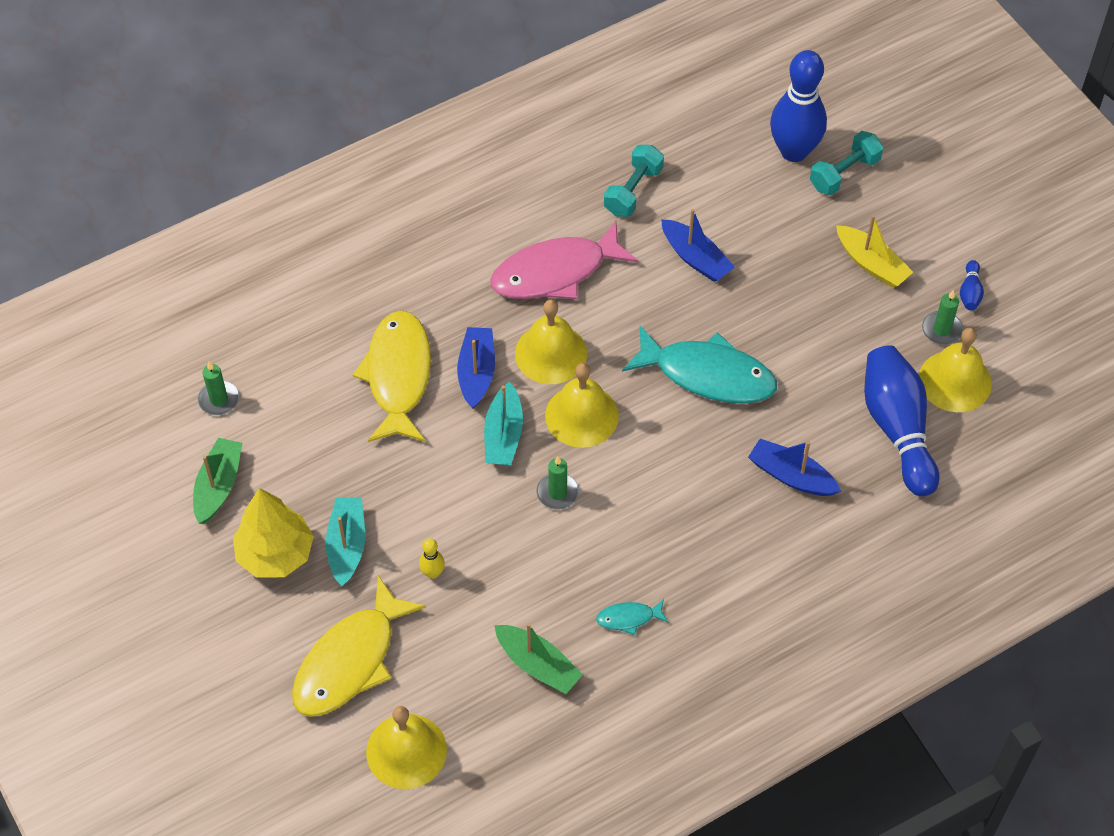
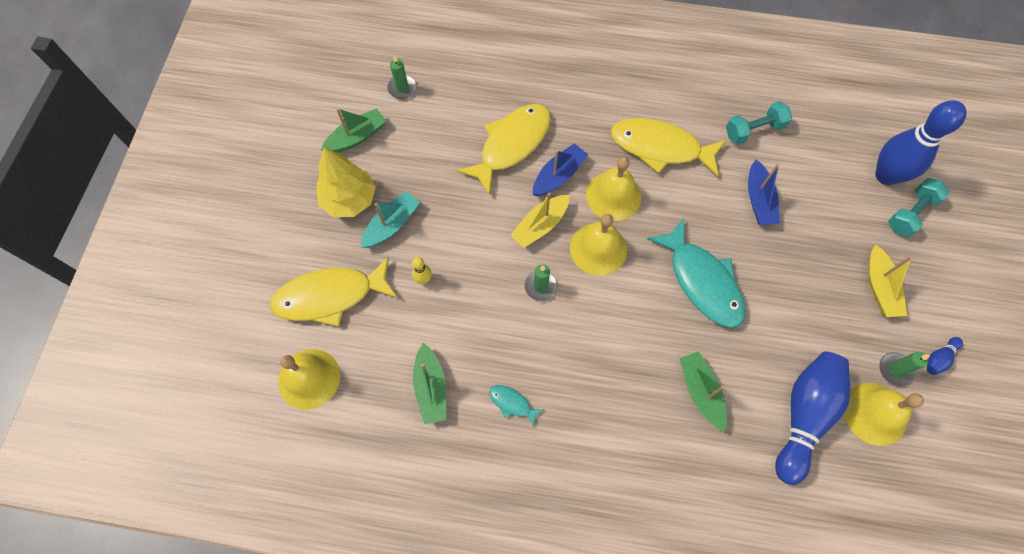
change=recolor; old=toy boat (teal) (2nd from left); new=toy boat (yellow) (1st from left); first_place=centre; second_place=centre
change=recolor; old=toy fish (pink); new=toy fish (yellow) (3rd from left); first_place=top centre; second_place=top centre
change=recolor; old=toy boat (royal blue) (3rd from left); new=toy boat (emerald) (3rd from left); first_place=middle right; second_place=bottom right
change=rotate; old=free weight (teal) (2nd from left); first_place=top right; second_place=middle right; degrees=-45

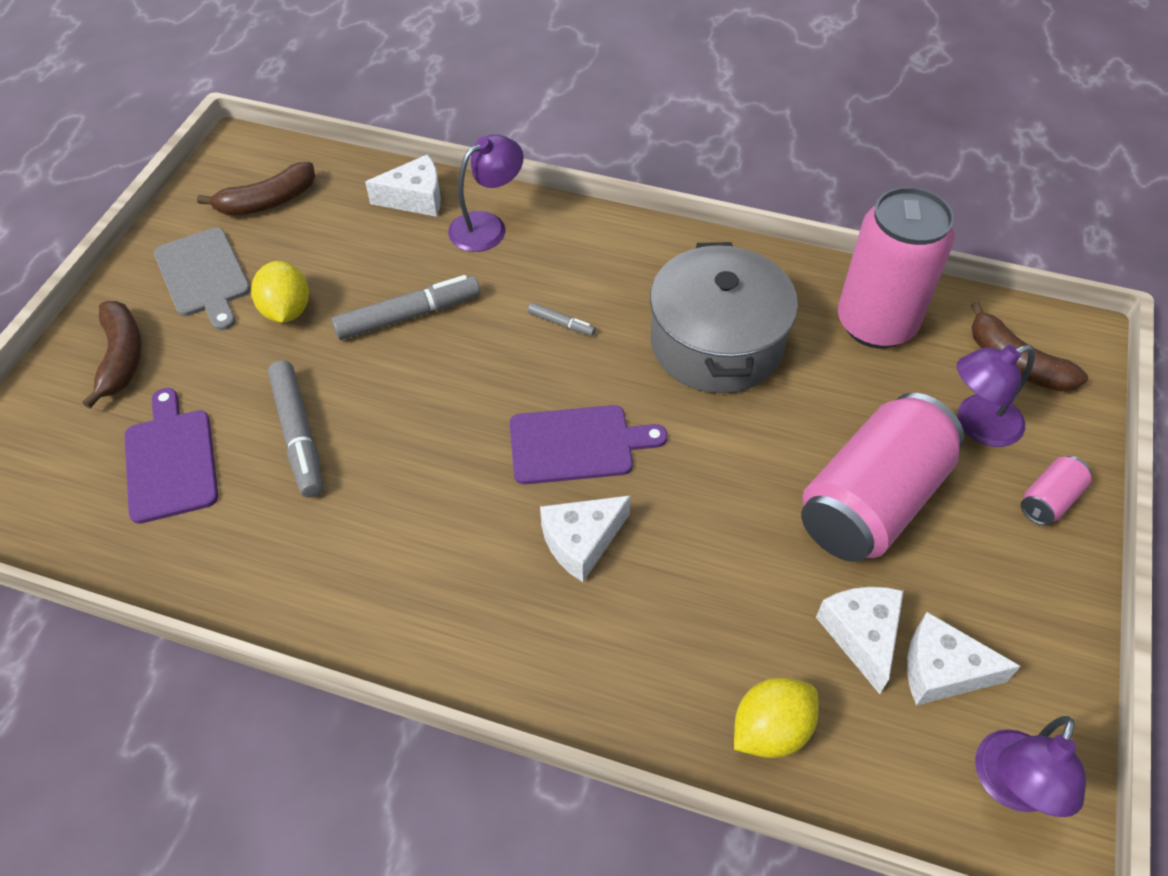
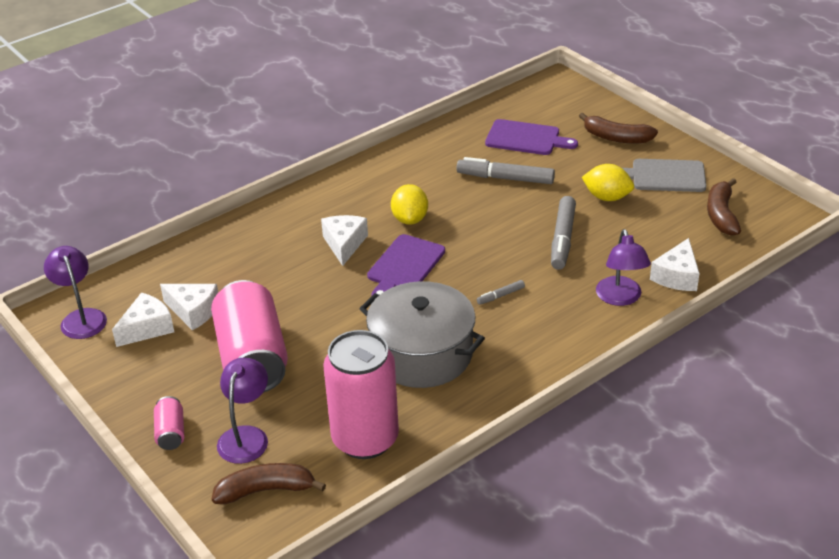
change=move; old=citrus fruit (yellow) (2nd from left in the first image); new=citrus fruit (yellow) (1st from left); first_place=bottom centre; second_place=centre

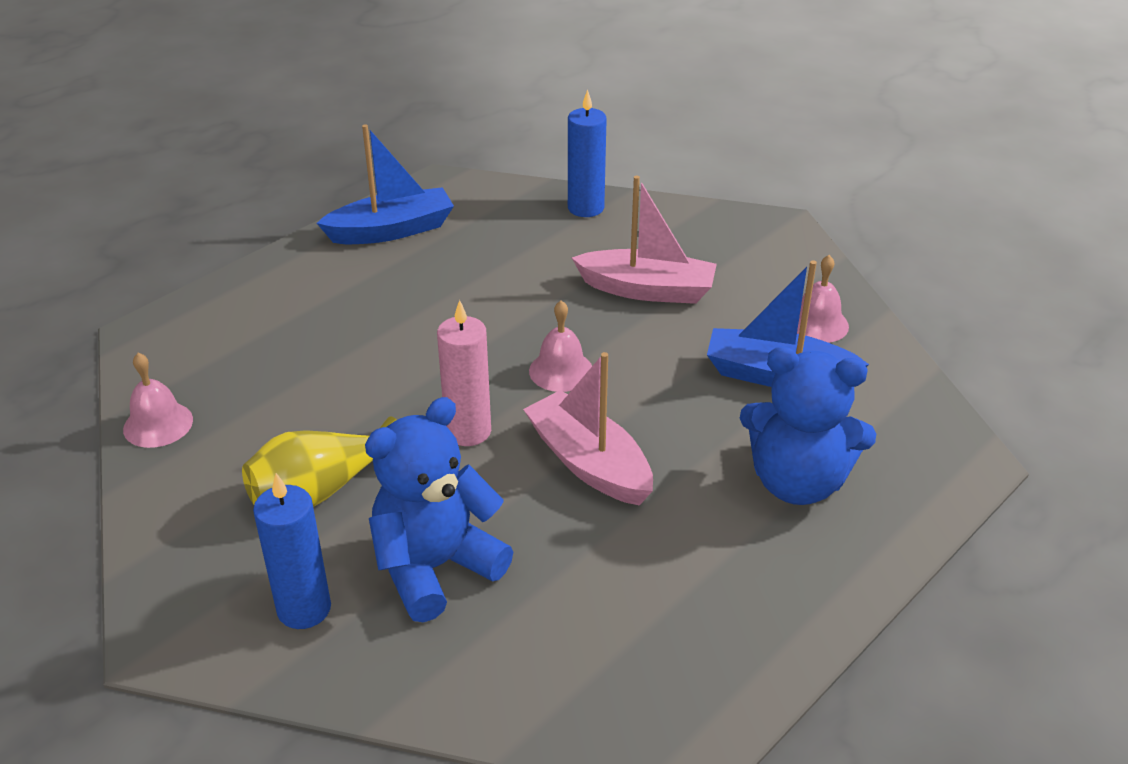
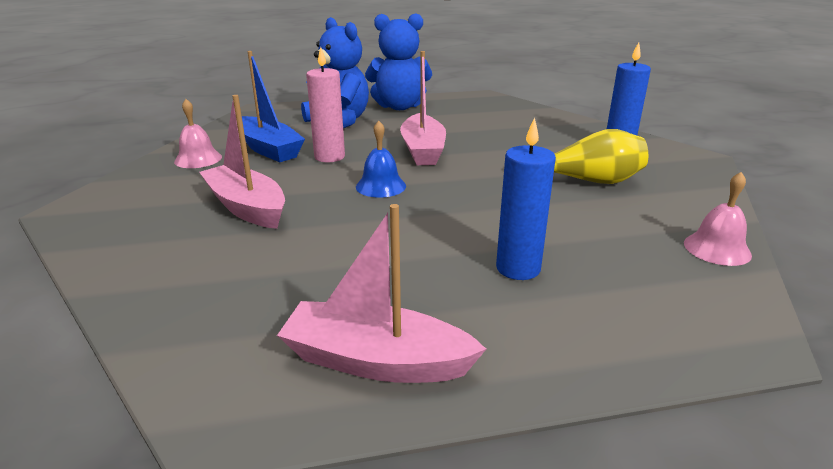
change=recolor; old=toy boat (royal blue) (1st from left); new=toy boat (pink) (2nd from left); first_place=top centre; second_place=centre
change=move; old=wax candle (pink); first_place=centre; second_place=top centre
change=recolor; old=bell (pink) (2nd from left); new=bell (royal blue); first_place=centre; second_place=centre
change=move; old=teddy bear (royal blue) (1st from left in the first image); new=teddy bear (royal blue) (2nd from left); first_place=centre; second_place=top centre
change=move; old=wax candle (royal blue) (2nd from left in the first image); new=wax candle (royal blue) (1st from left); first_place=top centre; second_place=centre

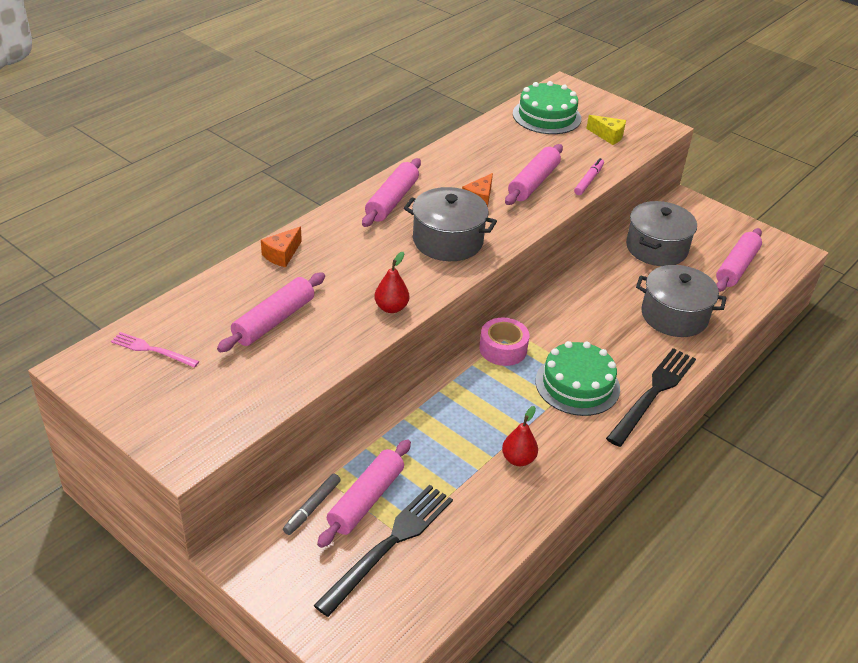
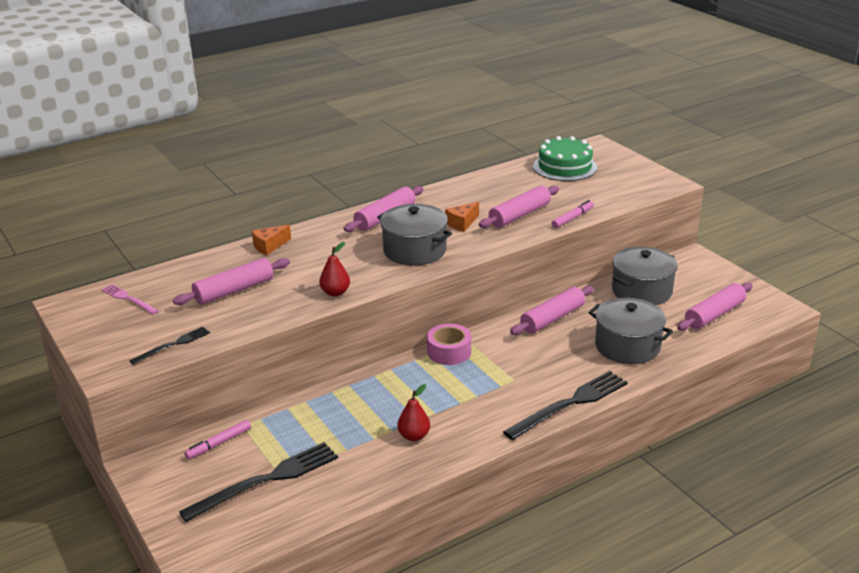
change=insert; new=fork (black) (1st from left); second_place=middle left
change=recolor; old=marker (grey); new=marker (pink) (1st from left); first_place=bottom centre; second_place=bottom left
change=move; old=rolling pin (pink) (2nd from left in the first image); new=rolling pin (pink) (4th from left); first_place=bottom centre; second_place=centre
change=delete; old=gateau (emerald) (2nd from left); first_place=middle right
change=delete; old=piece of cheese (yellow); first_place=top right

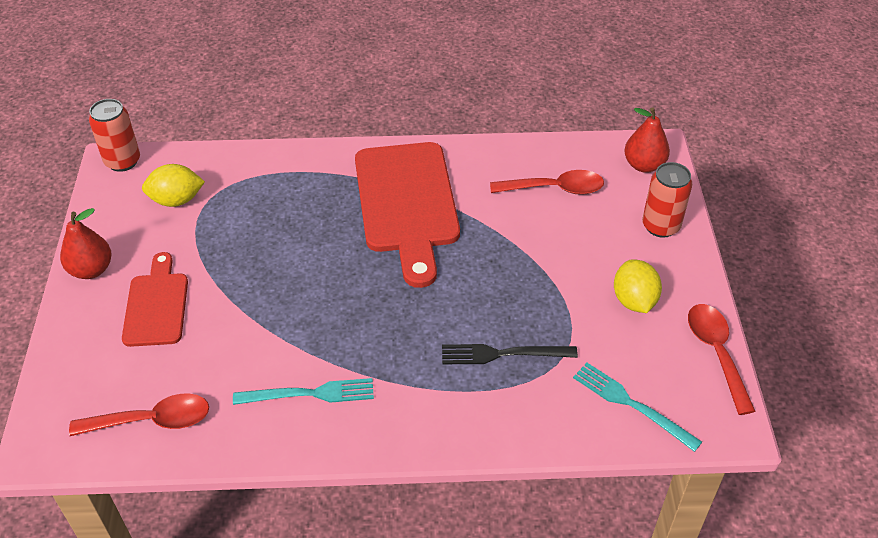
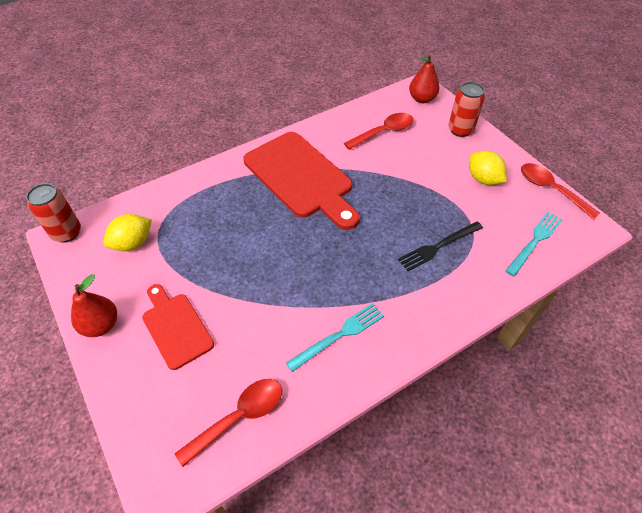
change=rotate; old=fork (teal) (2nd from left); first_place=bottom right; second_place=middle right; degrees=120

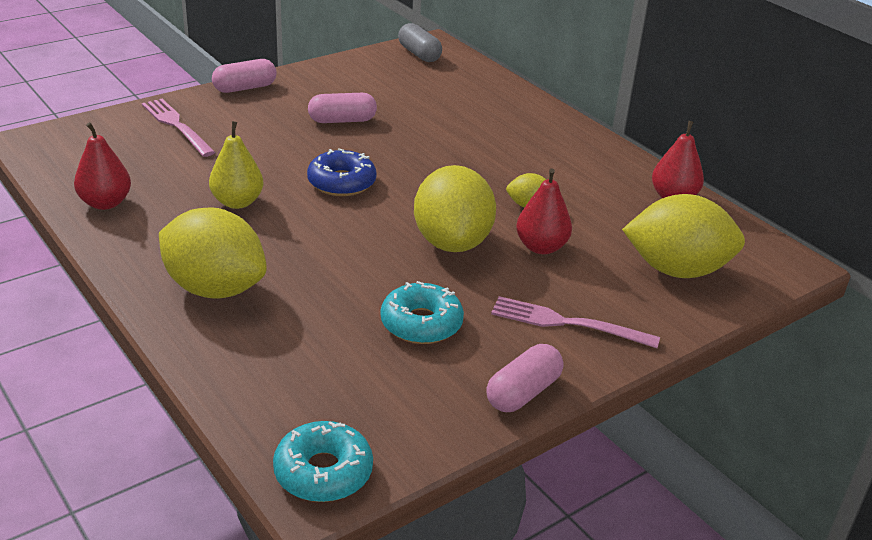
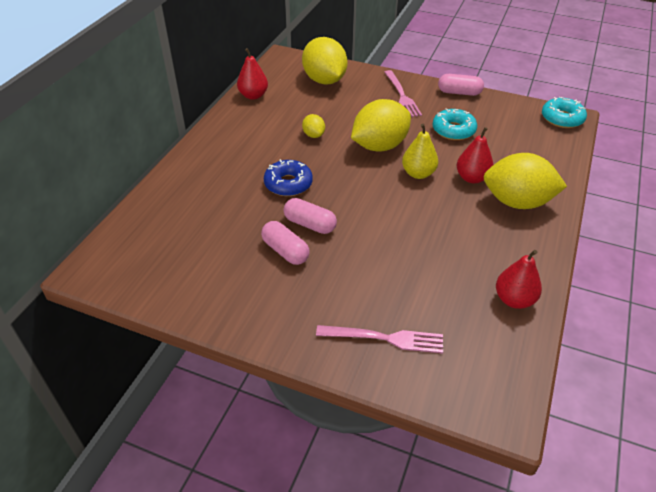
change=move; old=doughnut (royal blue); first_place=top centre; second_place=centre
change=move; old=pill shape (pink) (1st from left in the first image); new=pill shape (pink) (2nd from left); first_place=top left; second_place=centre
change=rotate; old=fork (pink) (1st from left); first_place=top left; second_place=bottom centre; degrees=-105
change=move; old=pear (yellow); first_place=top left; second_place=top centre
change=move; old=pear (scarlet) (2nd from left); first_place=centre; second_place=top right
change=rotate; old=citrus fruit (yellow) (1st from left in the first image); first_place=middle left; second_place=middle right; degrees=-75
change=delete; old=pill shape (grey); first_place=top centre

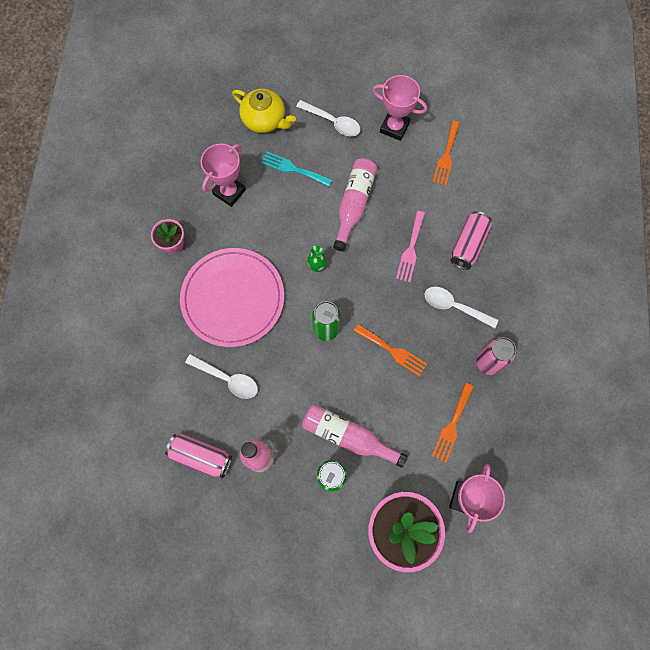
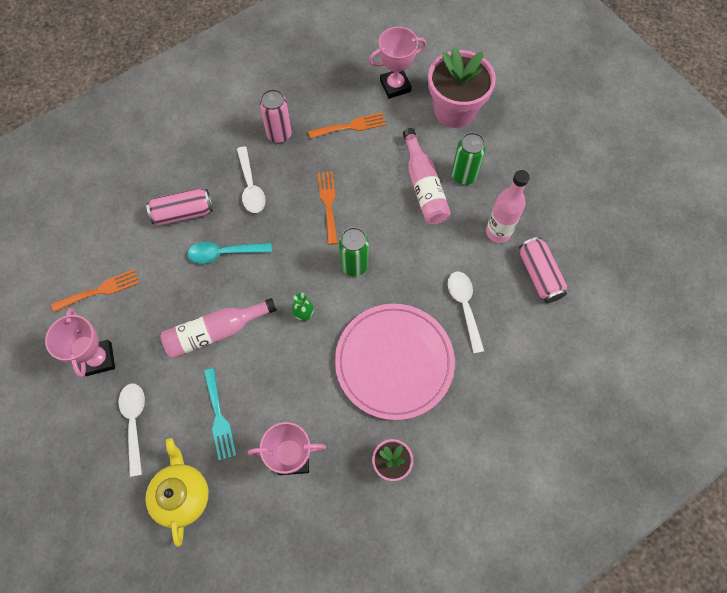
change=replace; old=fork (pink); new=spoon (teal); first_place=centre; second_place=middle left

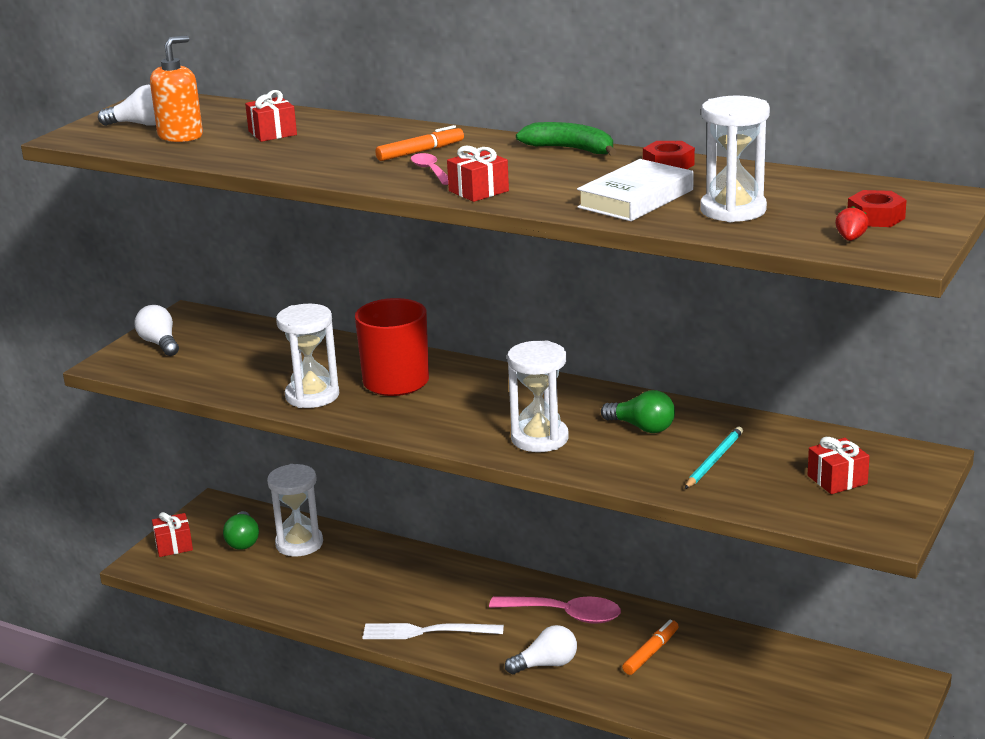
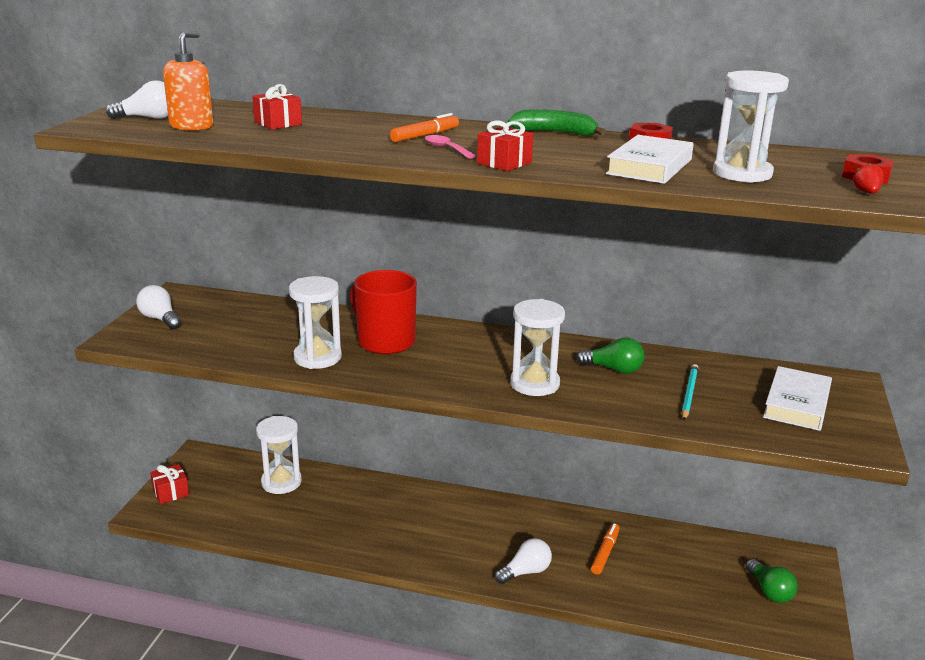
change=move; old=bulb (emerald) (1st from left in the first image); new=bulb (emerald) (2nd from left); first_place=bottom left; second_place=bottom right
change=replace; old=wrapped gift (scarlet) (4th from left); new=book (snow-white) (2nd from left); first_place=middle right; second_place=middle right
change=delete; old=fork (snow-white); first_place=bottom centre
change=delete; old=spoon (pink) (2nd from left); first_place=bottom centre

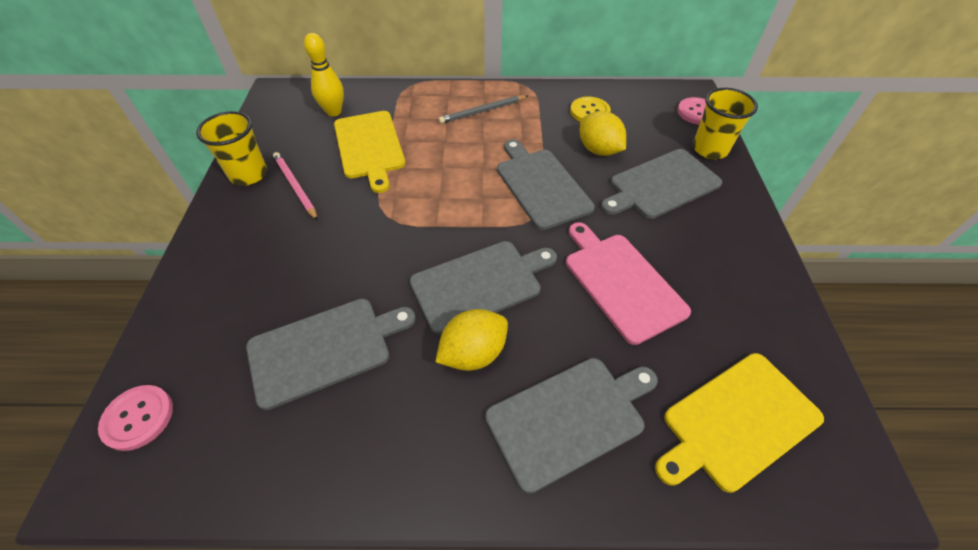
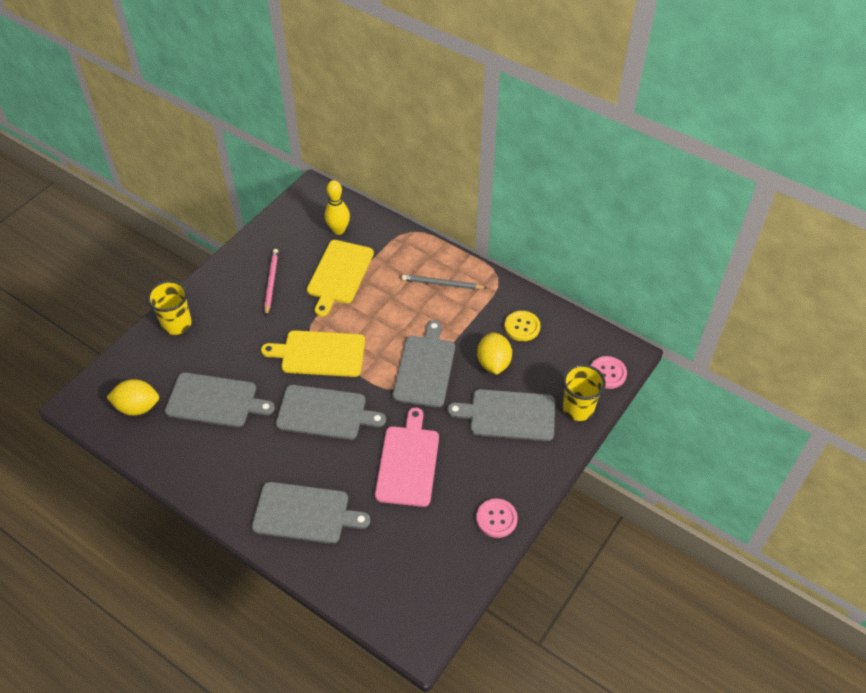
change=move; old=citrus fruit (yellow) (1st from left); first_place=centre; second_place=middle left
change=move; old=cup (yellow) (1st from left); first_place=top left; second_place=middle left
change=move; old=chopping board (yellow) (2nd from left in the first image); new=chopping board (yellow) (1st from left); first_place=bottom right; second_place=centre
change=move; old=sewing button (pink) (1st from left); first_place=bottom left; second_place=bottom centre

